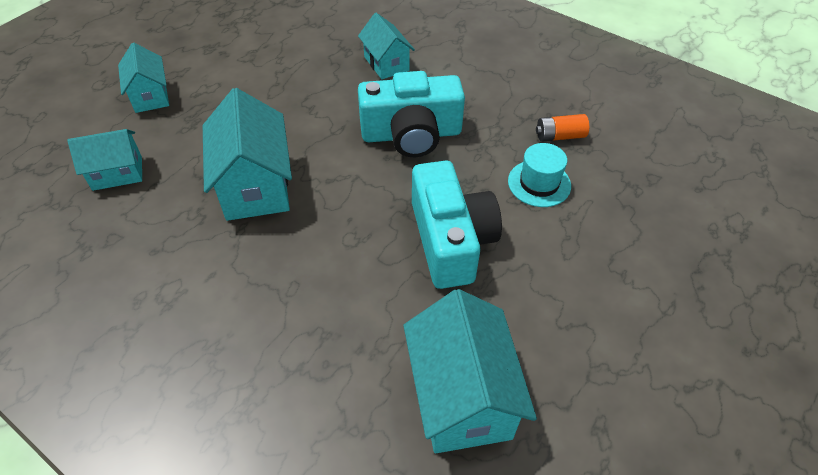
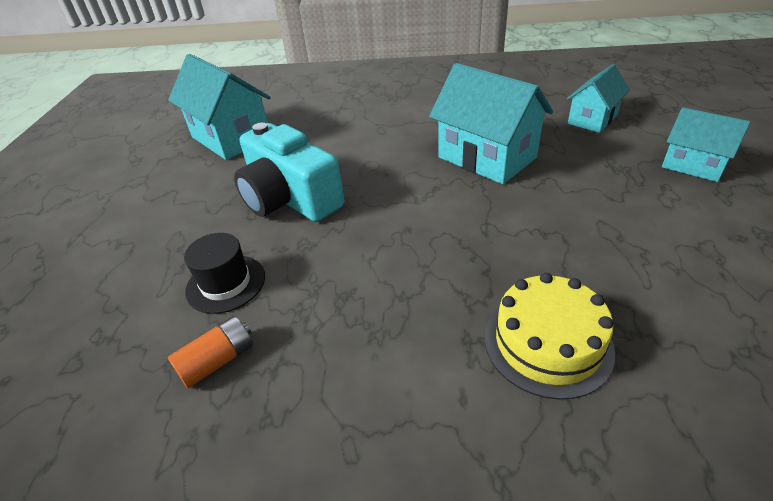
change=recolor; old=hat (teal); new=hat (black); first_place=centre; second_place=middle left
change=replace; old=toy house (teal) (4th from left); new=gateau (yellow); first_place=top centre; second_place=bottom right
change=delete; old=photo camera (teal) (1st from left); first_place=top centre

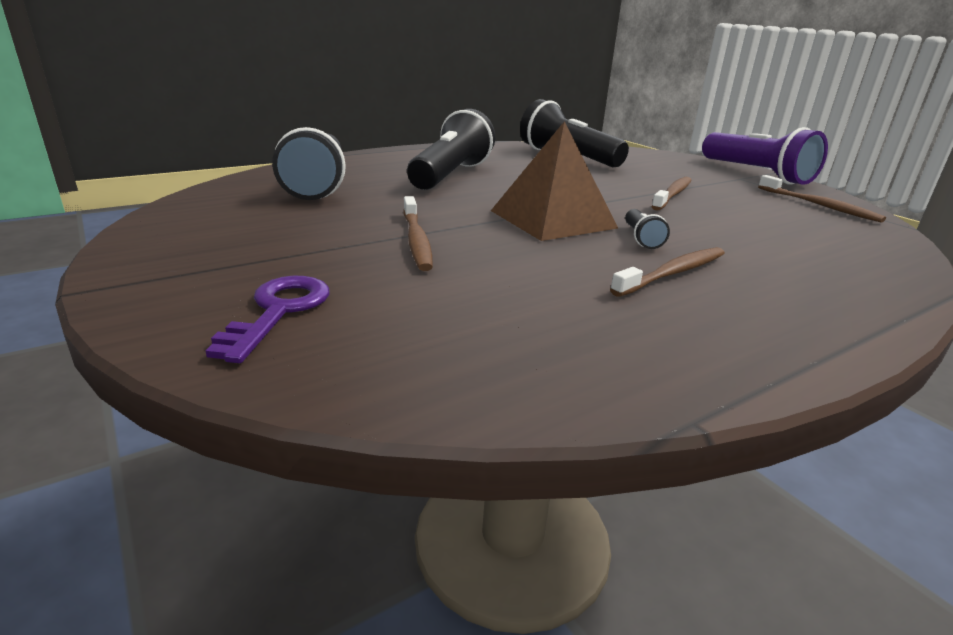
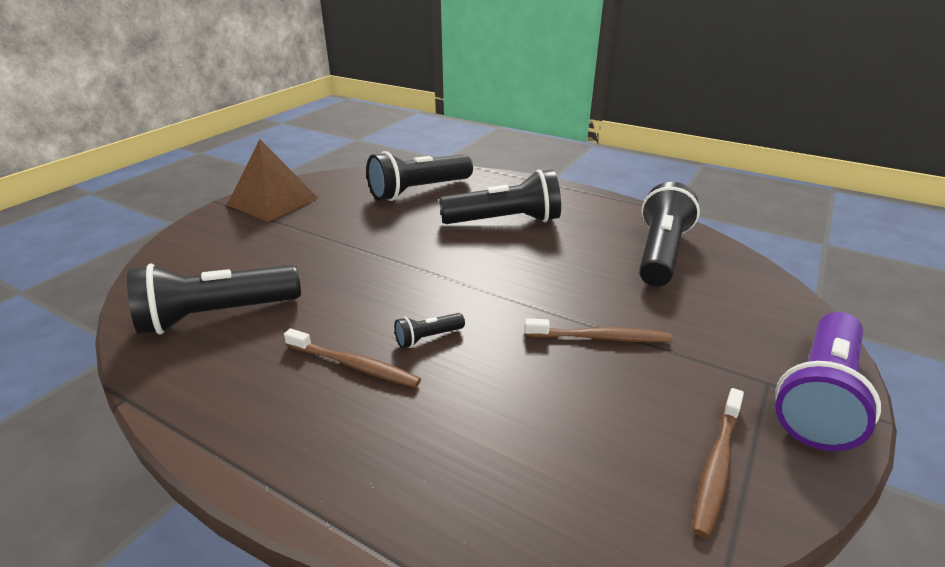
change=insert; new=torch (black) (1st from left); second_place=middle left
change=move; old=pyramid shape (russet); first_place=top centre; second_place=top left
change=delete; old=key (purple); first_place=middle left
change=delete; old=dental brush (russet) (1st from left); first_place=centre

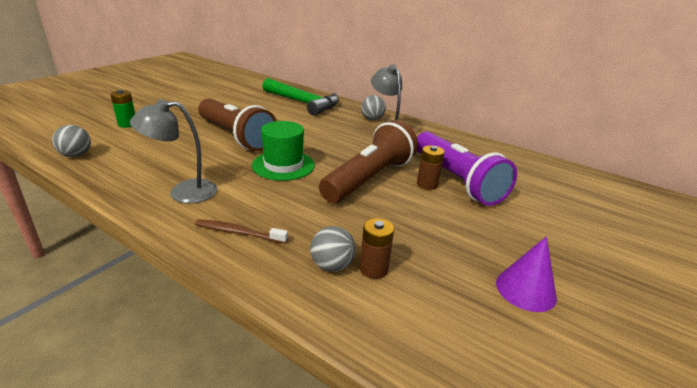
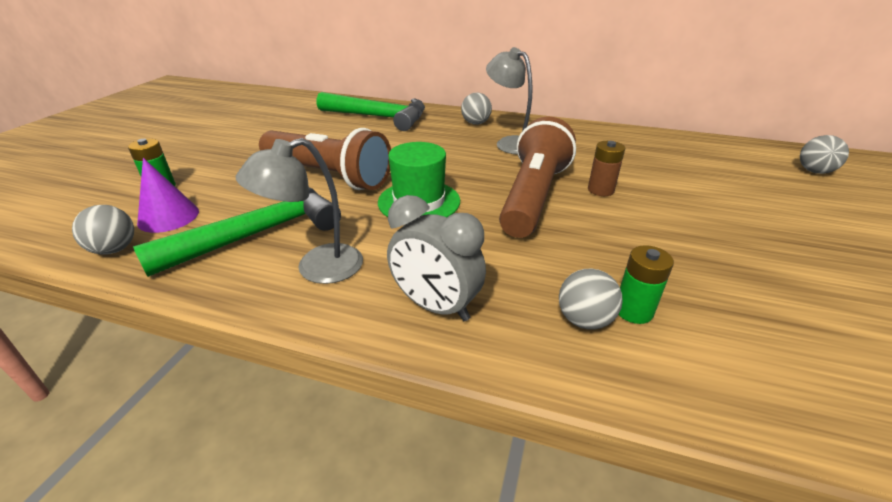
change=insert; new=carpenter's hammer (emerald) (1st from left); second_place=middle left
change=move; old=cone shape (purple); first_place=bottom right; second_place=middle left
change=replace; old=dental brush (russet); new=clock (grey); first_place=centre; second_place=centre
change=recolor; old=battery (russet) (1st from left); new=battery (emerald) (2nd from left); first_place=centre; second_place=middle right
change=insert; new=play ball (grey) (4th from left); second_place=top right
change=delete; old=torch (purple); first_place=middle right

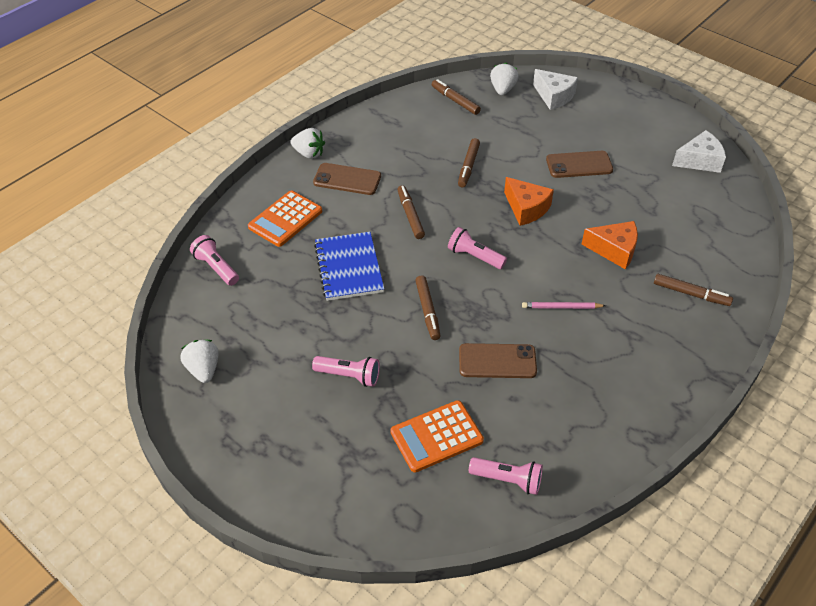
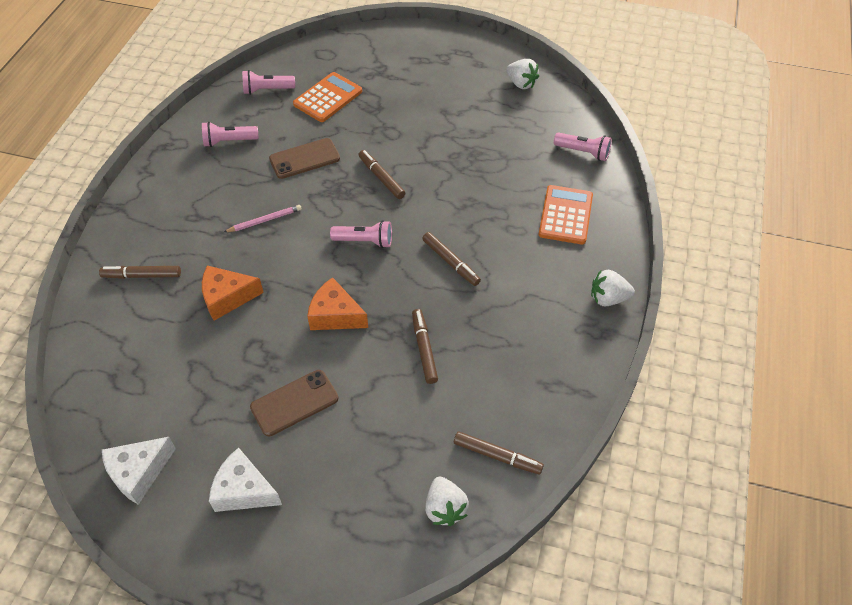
change=move; old=torch (pink) (2nd from left in the first image); new=torch (pink) (1st from left); first_place=centre; second_place=top left
change=move; old=piece of cheese (snow-white) (1st from left in the first image); new=piece of cheese (snow-white) (2nd from left); first_place=top right; second_place=bottom left
change=delete; old=phone (russet) (1st from left); first_place=top centre
change=delete; old=notepad (royal blue); first_place=centre

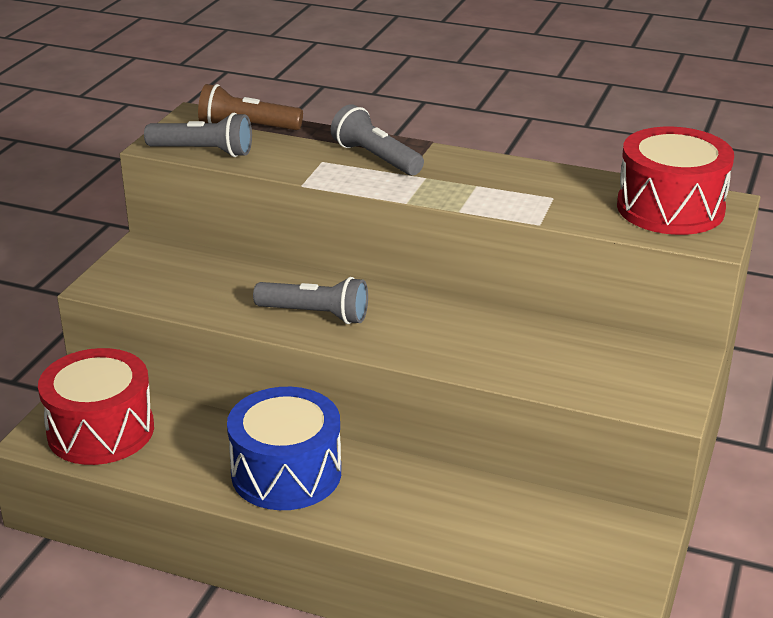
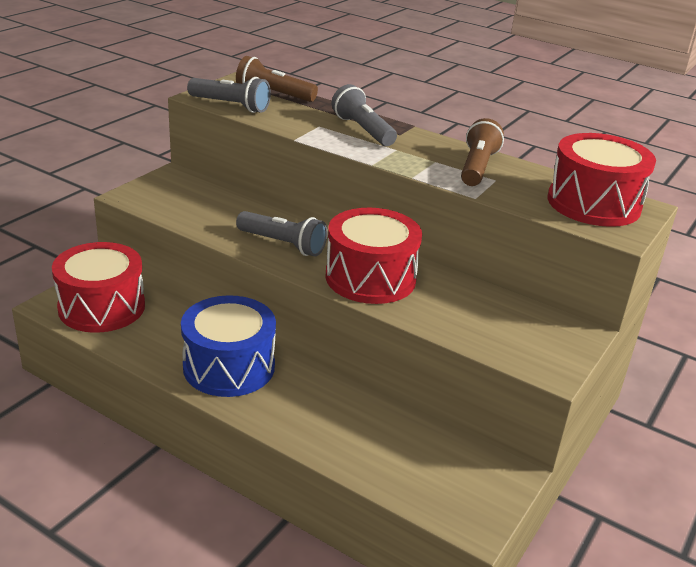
change=insert; new=drum (scarlet) (2nd from left); second_place=centre
change=insert; new=torch (russet) (2nd from left); second_place=top right

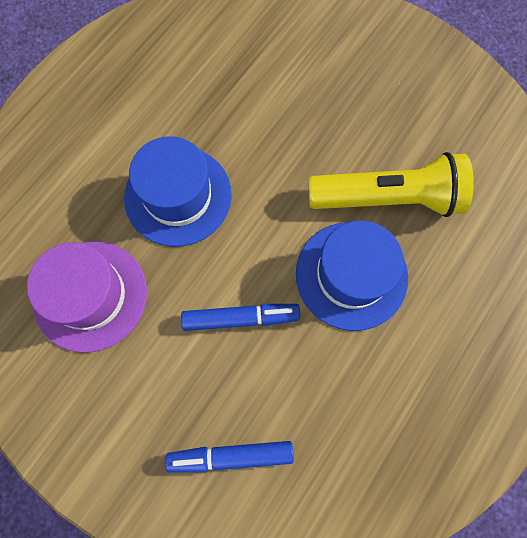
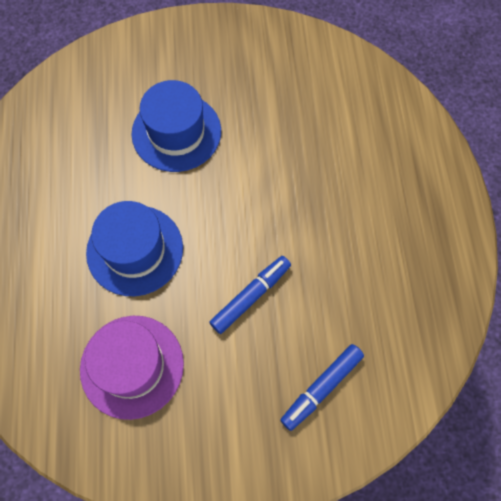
change=move; old=hat (royal blue) (2nd from left); first_place=middle right; second_place=top centre
change=delete; old=torch (yellow); first_place=middle right

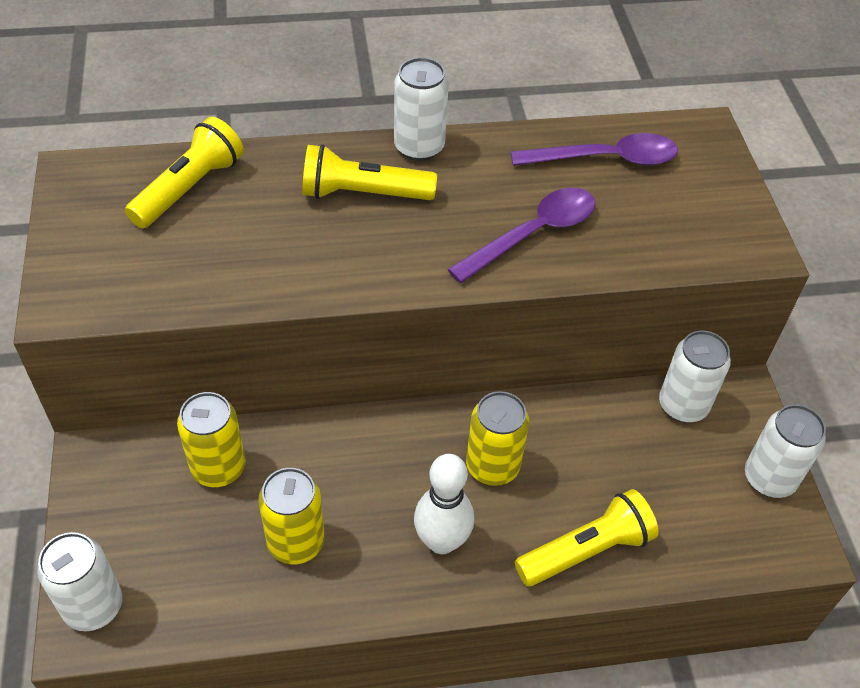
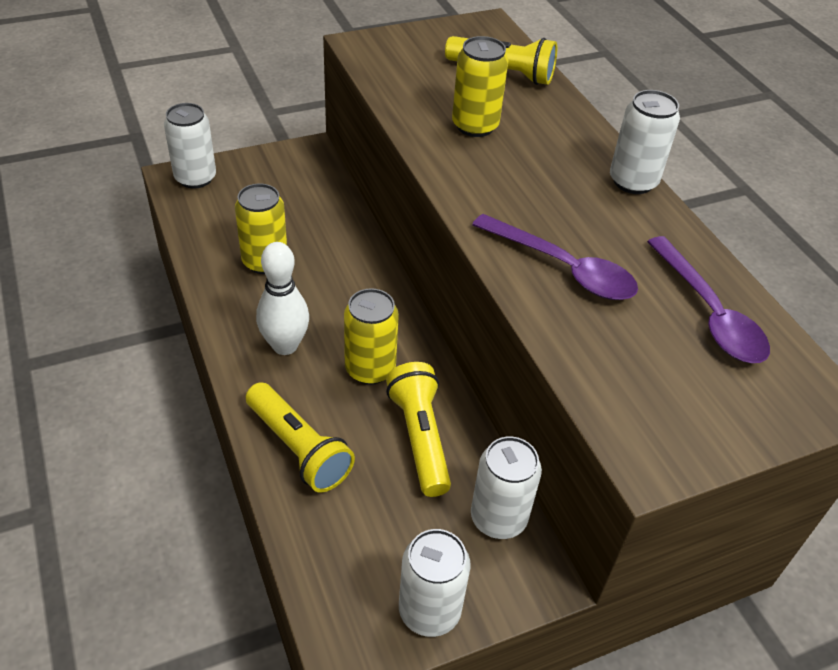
change=move; old=torch (yellow) (2nd from left); first_place=top centre; second_place=centre
change=move; old=soda can (yellow) (1st from left in the first image); new=soda can (yellow) (3rd from left); first_place=middle left; second_place=top centre

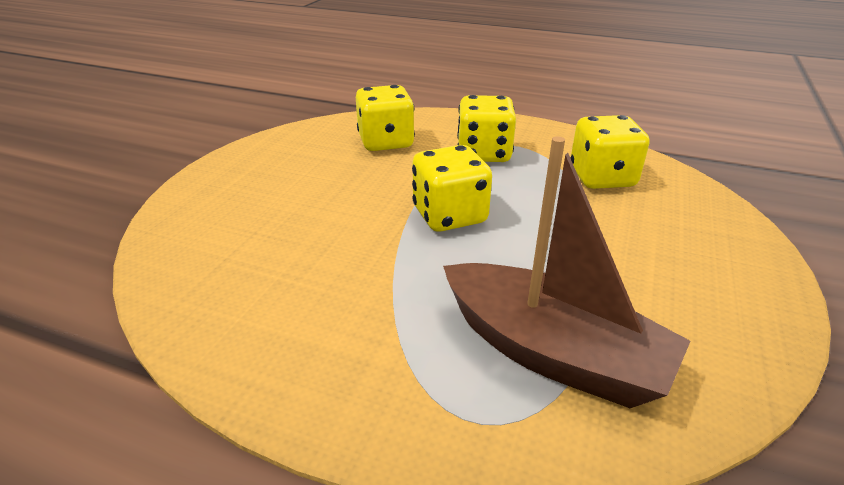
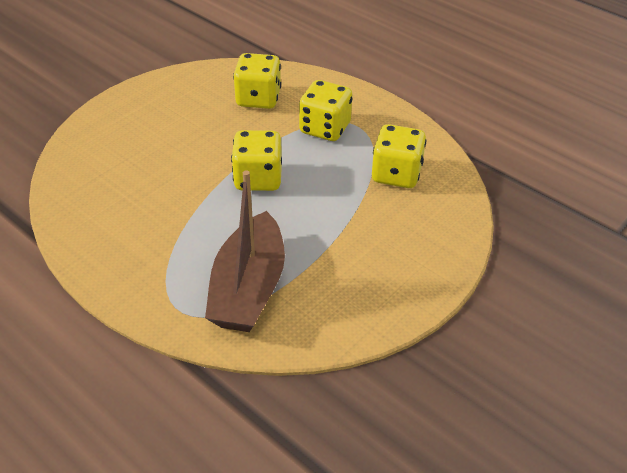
change=rotate; old=toy boat (russet); first_place=middle right; second_place=centre; degrees=45

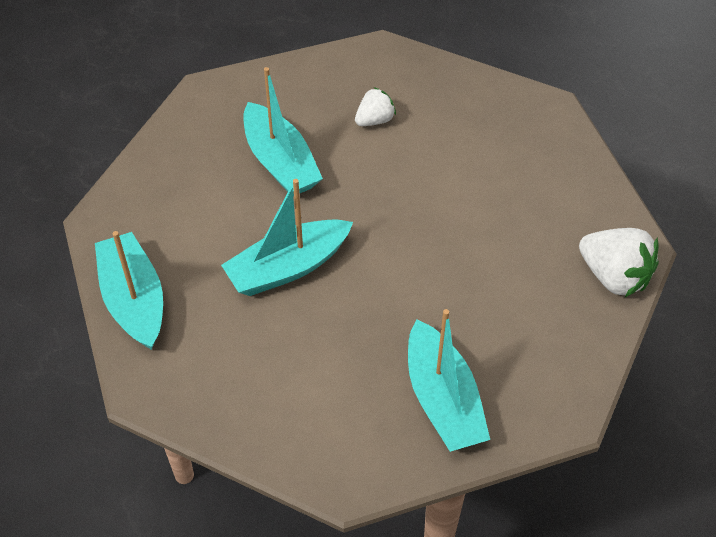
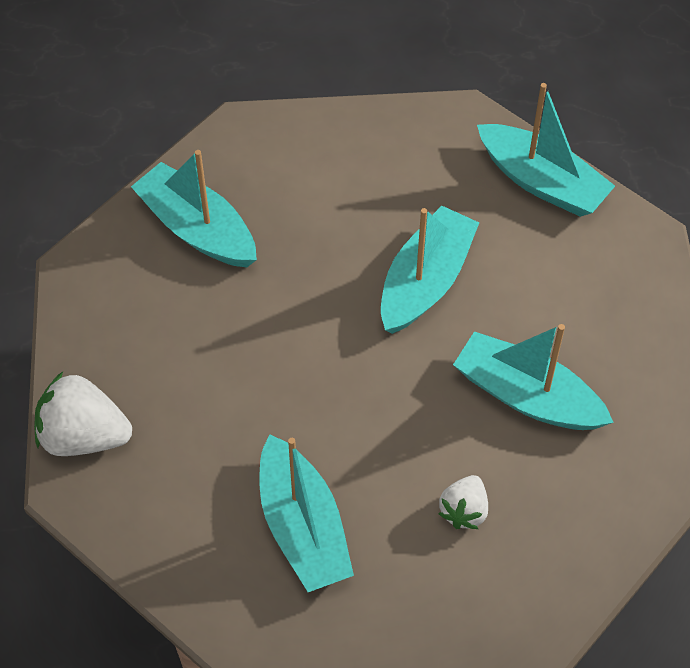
change=insert; new=toy boat (teal) (2nd from left); second_place=bottom centre

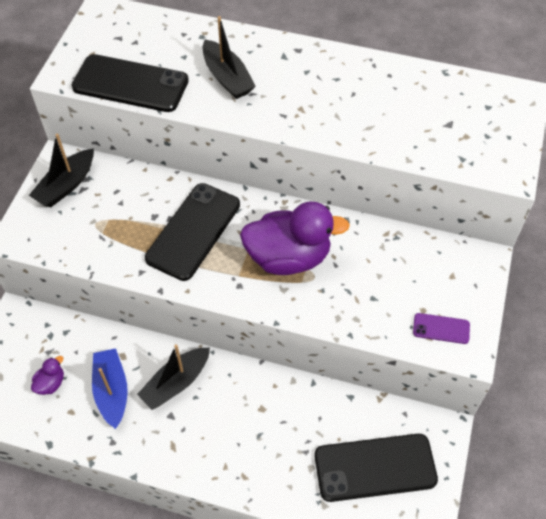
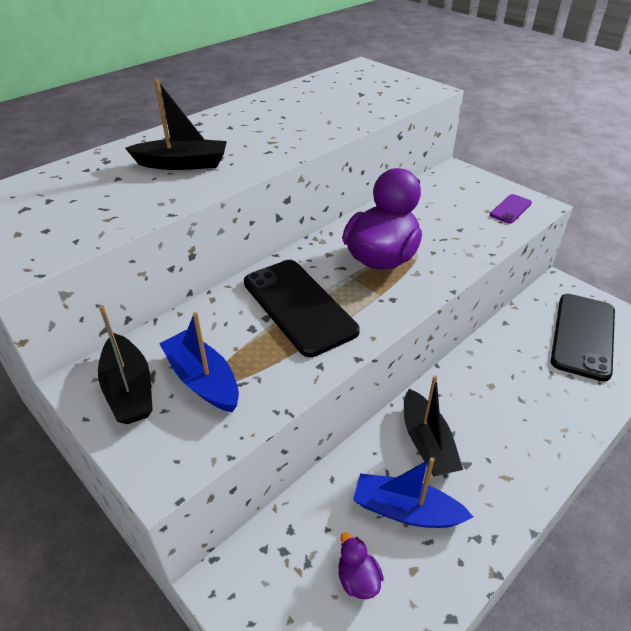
change=insert; new=toy boat (royal blue) (1st from left); second_place=middle left
change=delete; old=phone (black) (1st from left); first_place=top left

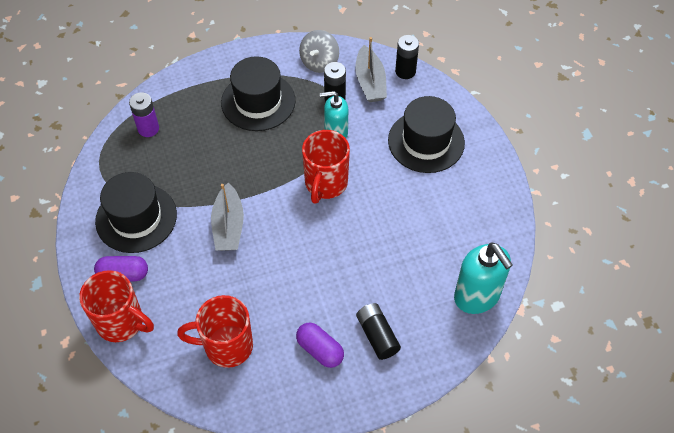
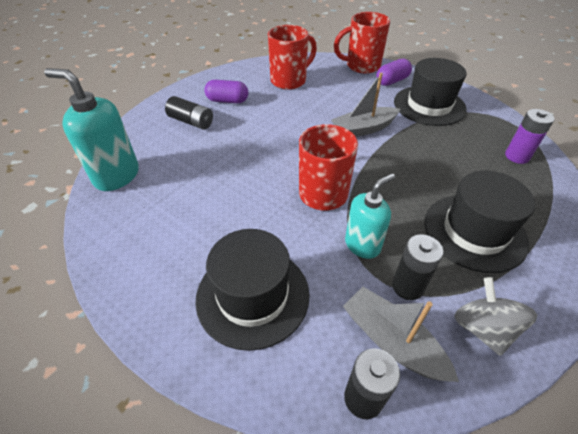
change=rotate; old=toy boat (grey) (1st from left); first_place=centre; second_place=top centre; degrees=-75

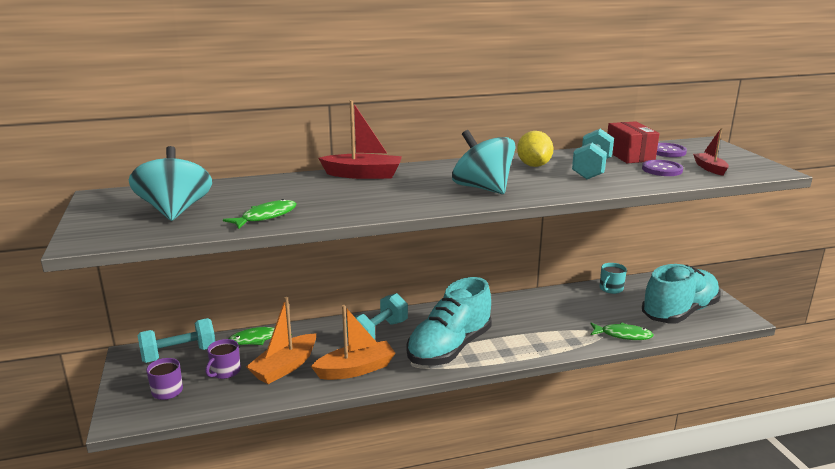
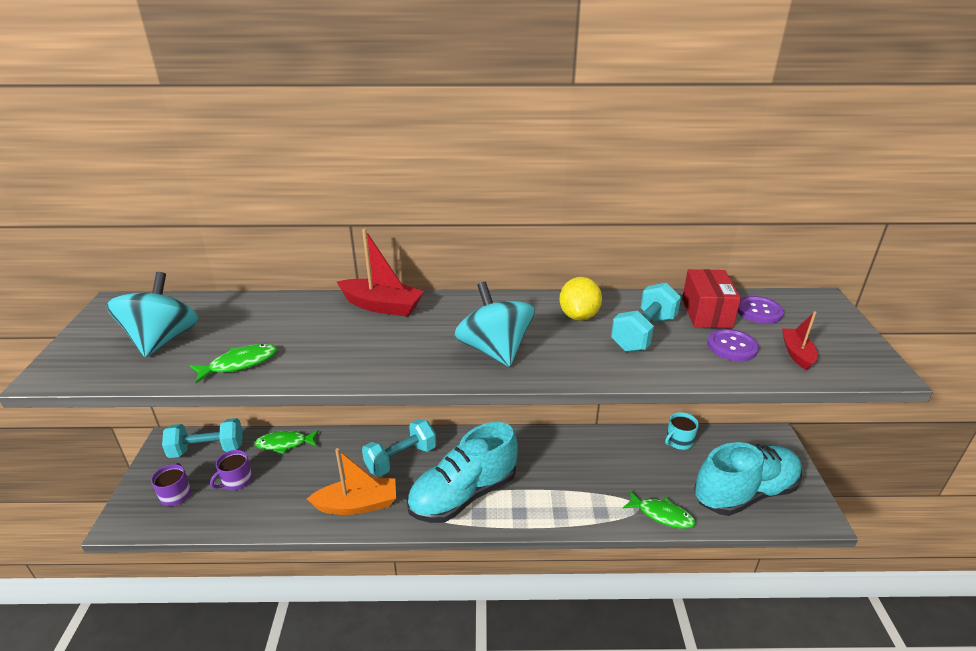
change=delete; old=toy boat (orange-coloured) (1st from left); first_place=bottom centre

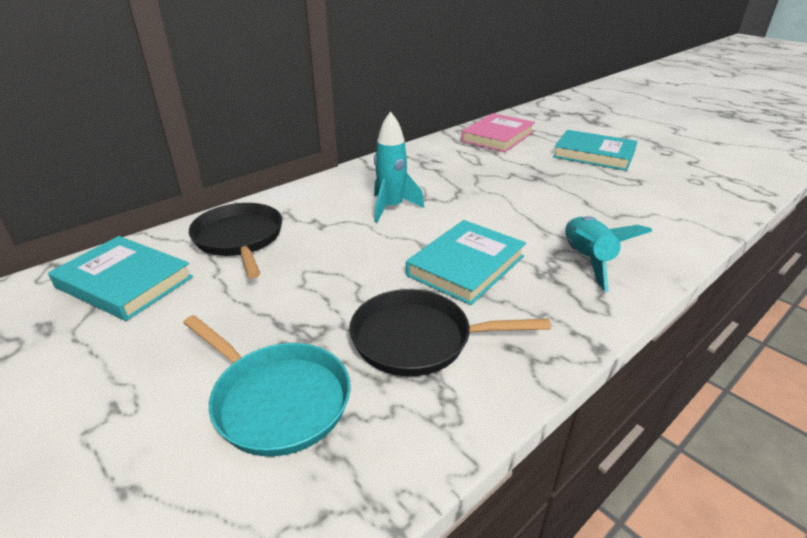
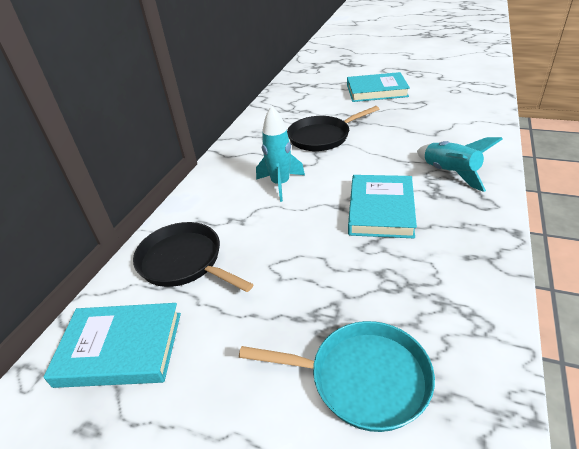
change=move; old=pan (black) (2nd from left); first_place=centre; second_place=top centre
change=delete; old=book (pink); first_place=top centre

